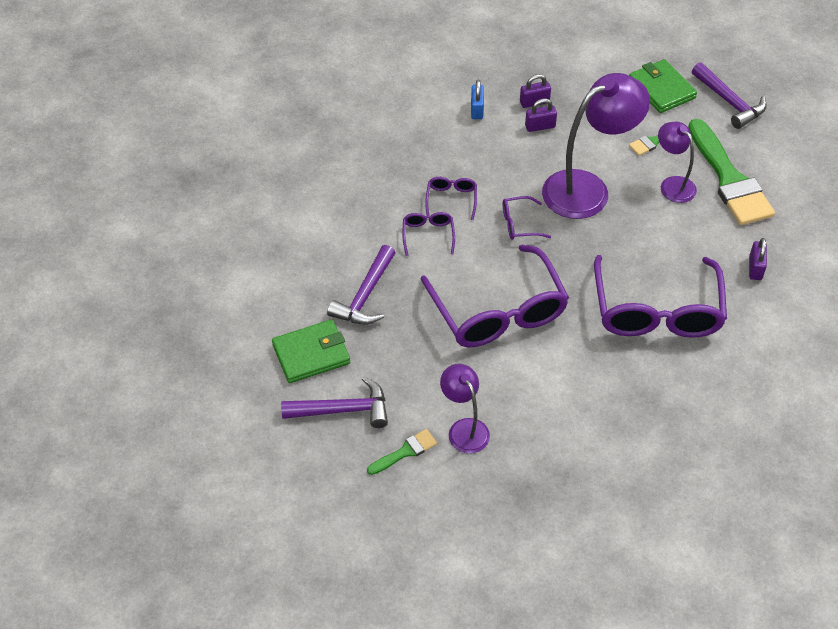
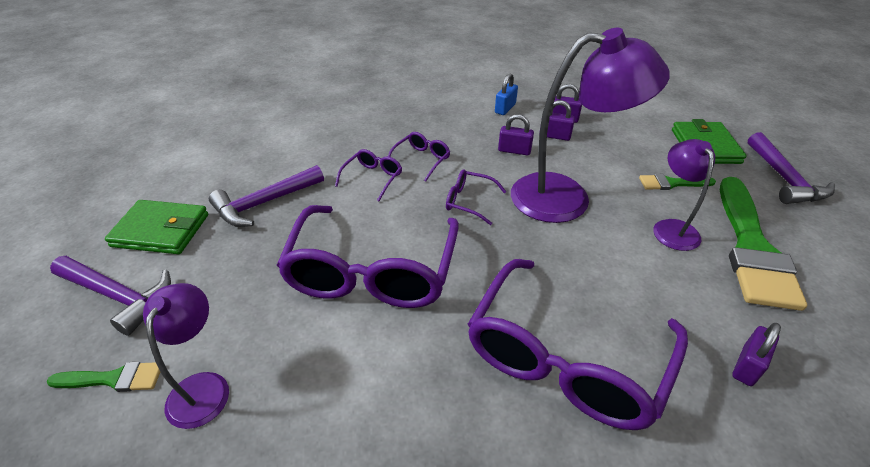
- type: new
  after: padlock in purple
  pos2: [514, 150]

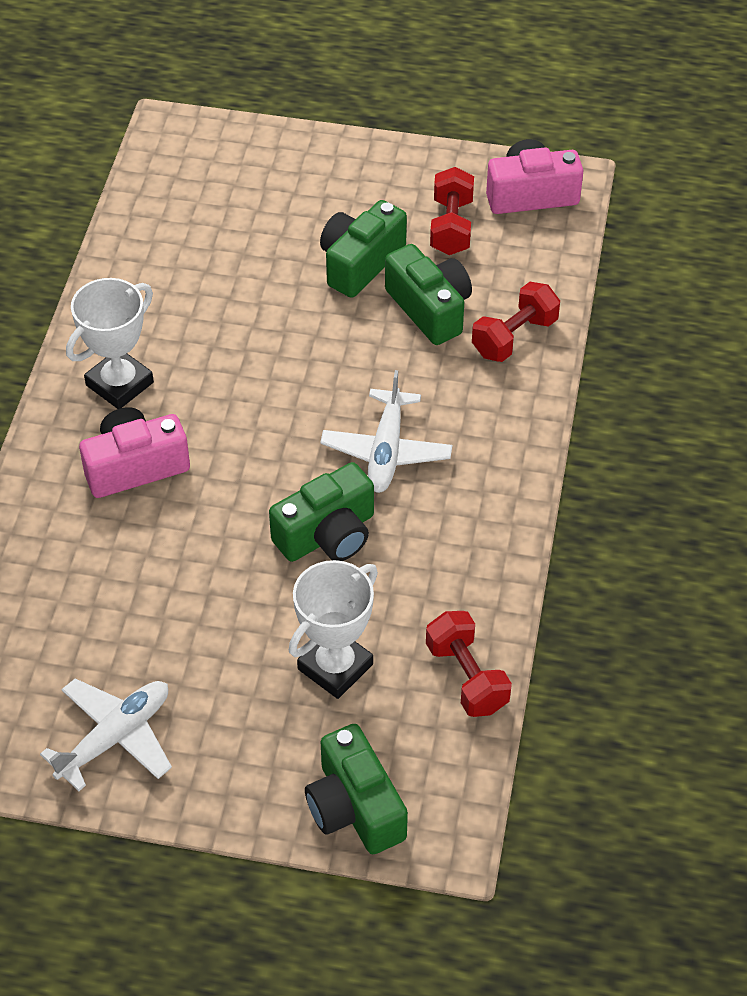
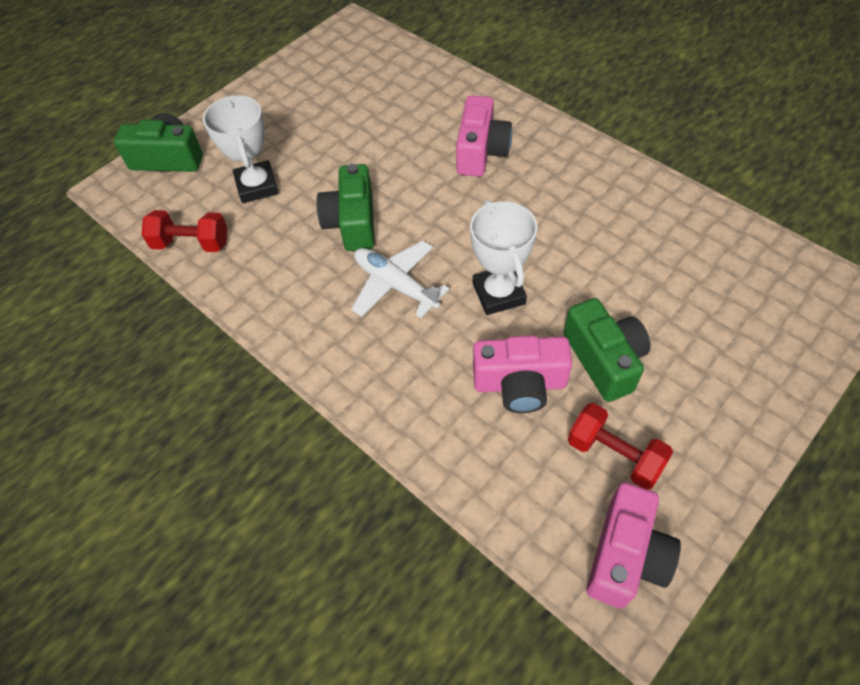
- type: gone
  before: plane in white
  pos1: [115, 737]
- type: gone
  before: dumbbell in red
  pos1: [514, 337]
- type: shifted
  before: trophy in white
  pos1: [119, 384]
  pos2: [498, 293]
- type: repainted
  before: camera in green
  after: camera in pink
  pos1: [430, 308]
  pos2: [520, 384]

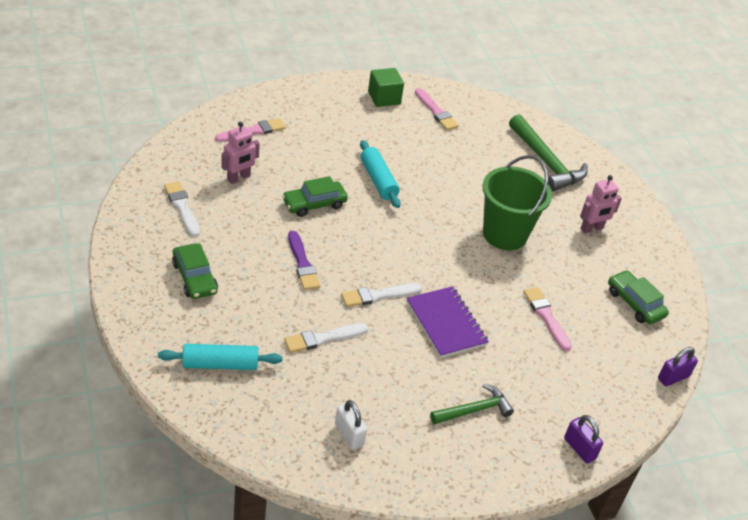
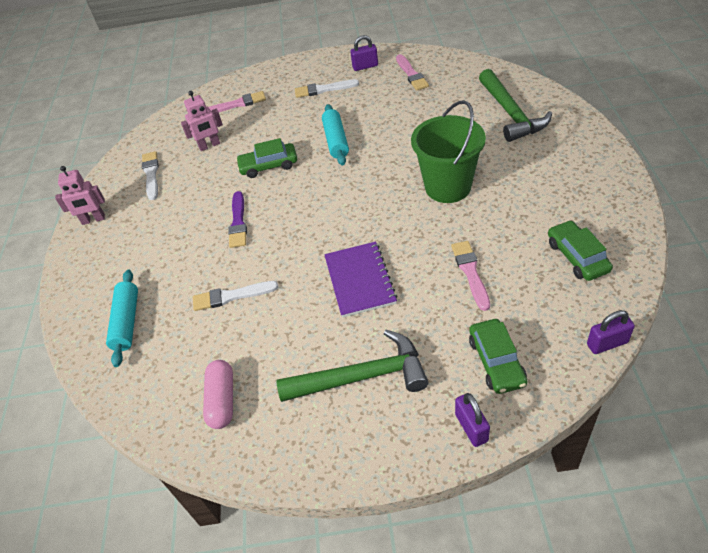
- type: shifted
  before: car in green
  pos1: [194, 277]
  pos2: [496, 361]
- type: shifted
  before: brush in white
  pos1: [378, 295]
  pos2: [323, 89]
- type: shifted
  before: robot in pink
  pos1: [592, 229]
  pos2: [93, 220]
- type: swapped
  before: padlock in white
  after: capsule in pink
  pos1: [349, 435]
  pos2: [222, 400]
- type: swapped
  before: cube in green
  after: padlock in purple
  pos1: [384, 98]
  pos2: [365, 66]
- type: rotated
  before: rolling pin in turquoise
  pos1: [220, 364]
  pos2: [127, 322]
  turn: 75
- type: scaled
  before: hammer in green
  pos1: [474, 410]
  pos2: [362, 376]
  scale: 1.62

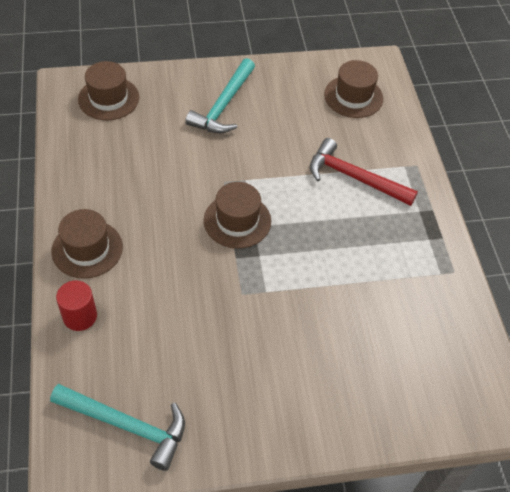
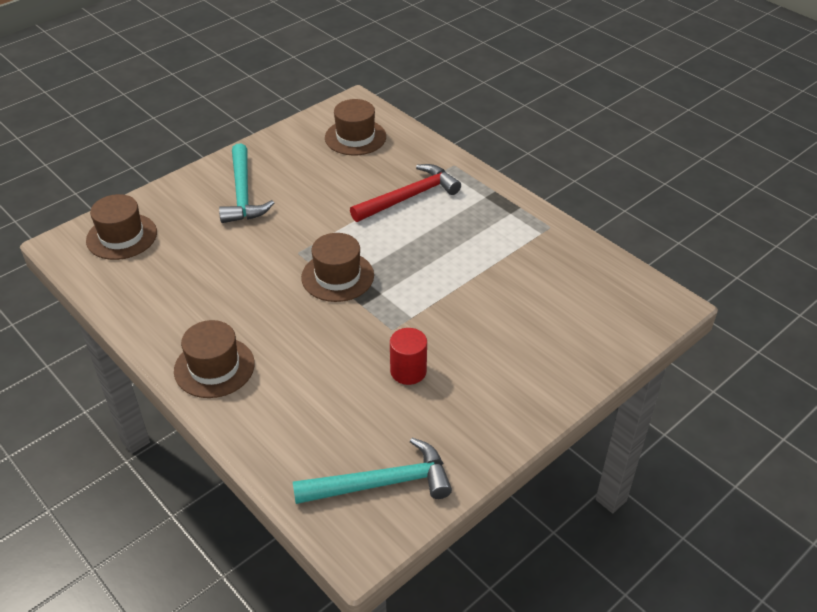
- type: shifted
  before: cylinder in red
  pos1: [80, 316]
  pos2: [408, 371]
- type: rotated
  before: hammer in red
  pos1: [354, 177]
  pos2: [410, 197]
  turn: 150

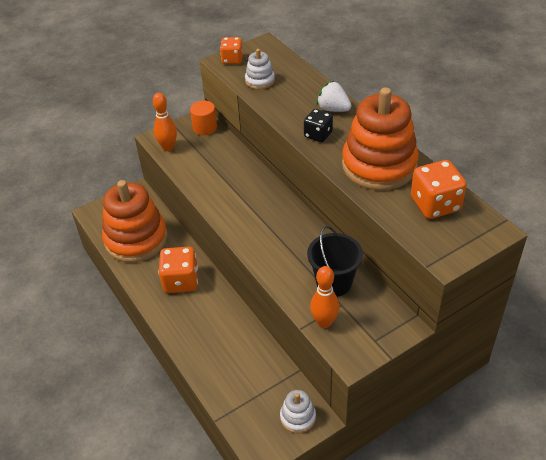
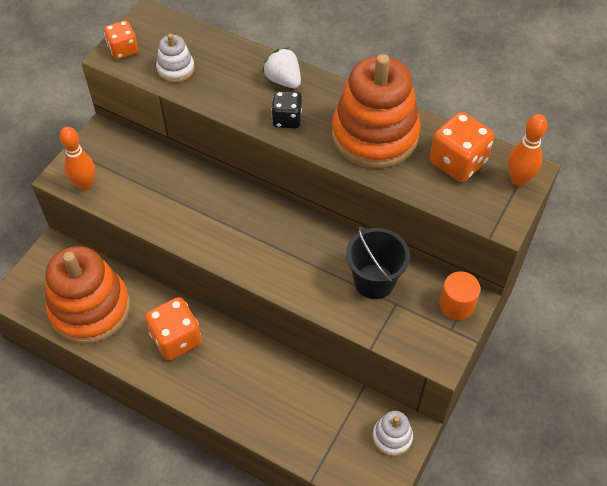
- type: shifted
  before: cylinder in orange
  pos1: [205, 128]
  pos2: [456, 305]
- type: shifted
  before: bowling pin in orange
  pos1: [324, 322]
  pos2: [518, 180]
- type: rotated
  before: strawberry in white
  pos1: [333, 109]
  pos2: [283, 80]
  turn: 45

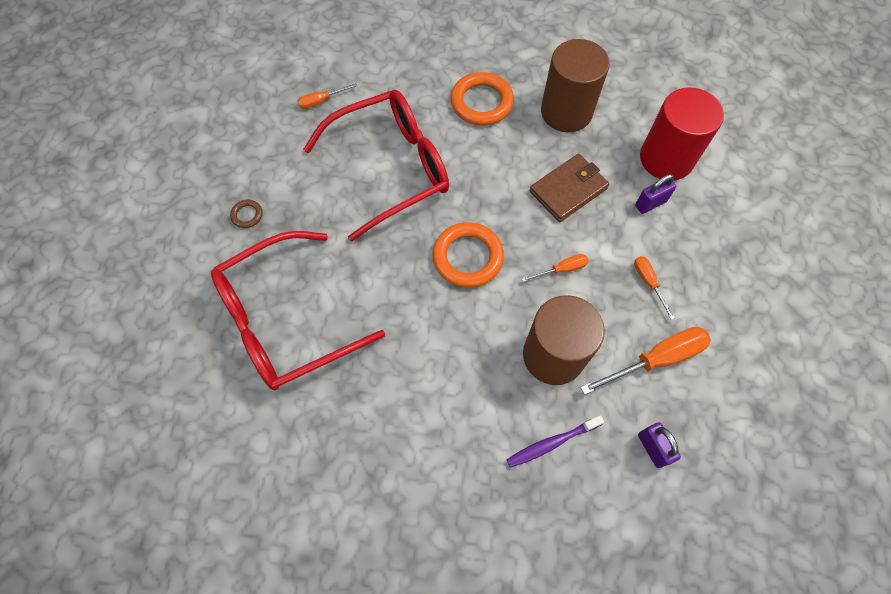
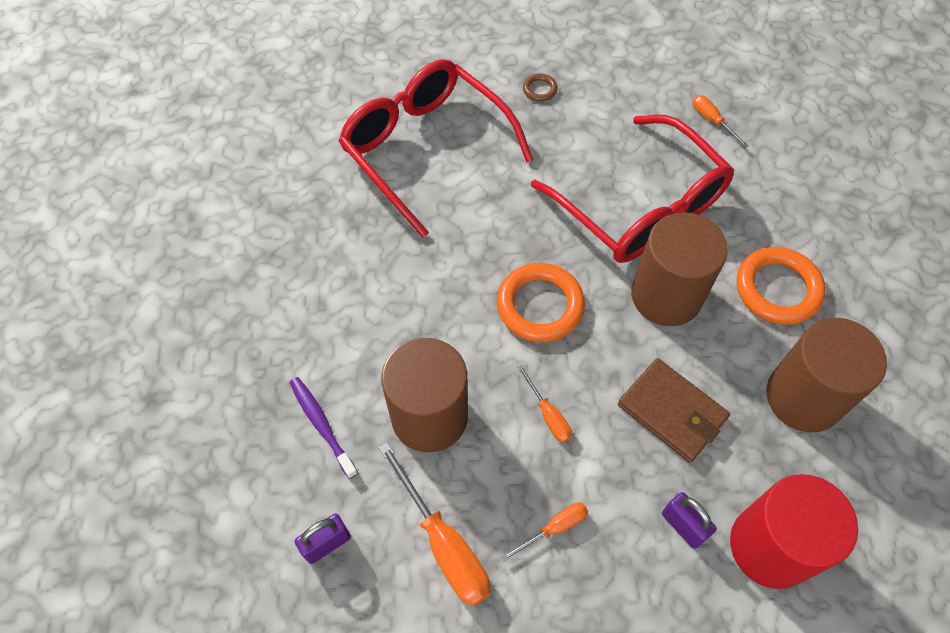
- type: new
  after: cylinder in brown
  pos2: [666, 295]

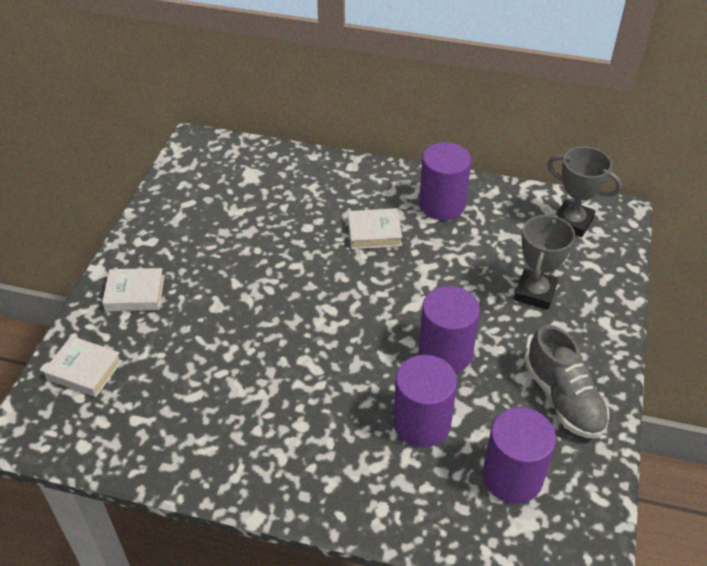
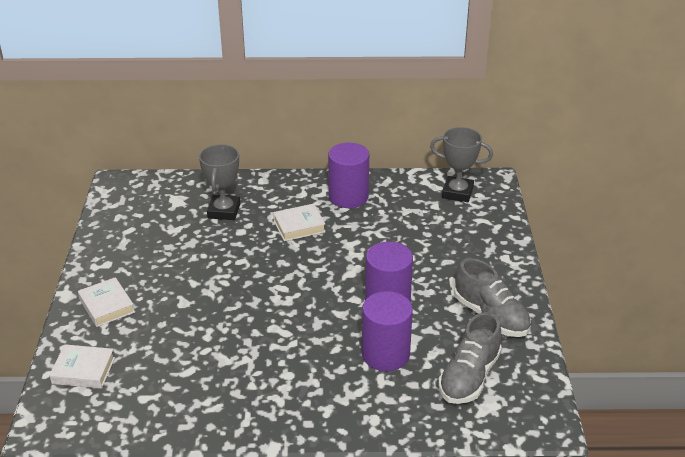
- type: shifted
  before: trophy in grey
  pos1: [535, 293]
  pos2: [224, 211]
- type: swapped
  before: cylinder in purple
  after: shoe in grey
  pos1: [512, 477]
  pos2: [469, 377]
- type: rotated
  before: book in white
  pos1: [135, 294]
  pos2: [107, 306]
  turn: 75

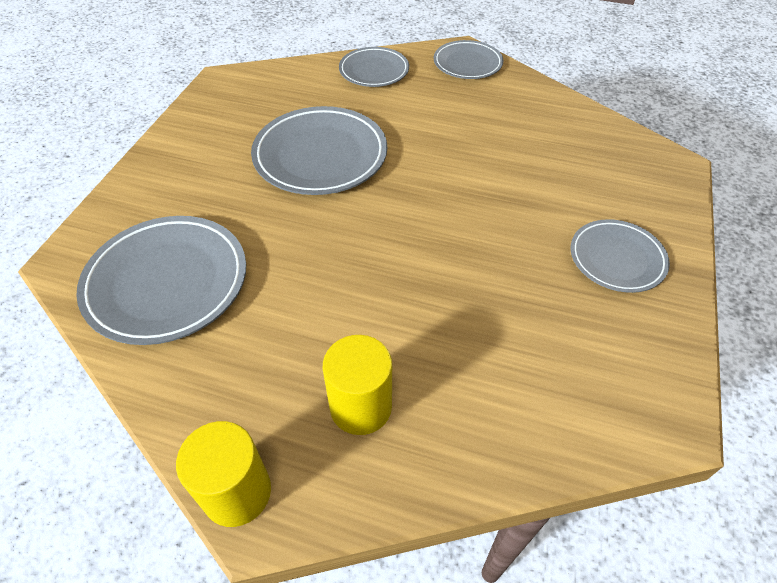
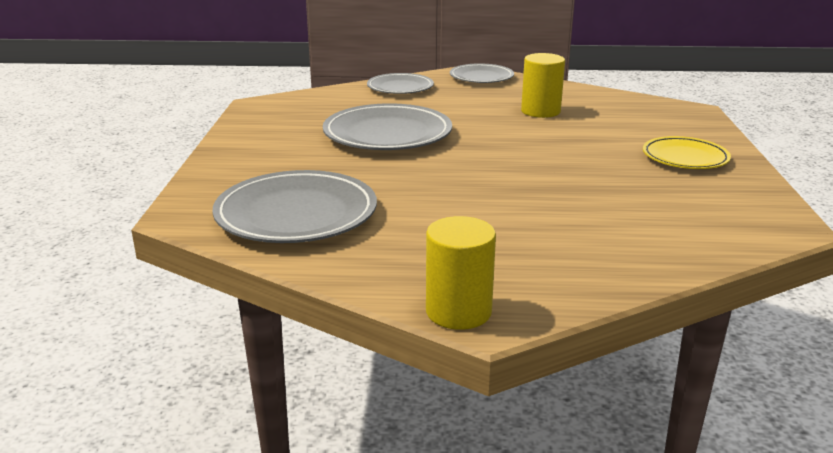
- type: shifted
  before: cylinder in yellow
  pos1: [361, 407]
  pos2: [540, 111]
- type: repainted
  before: plate in grey
  after: plate in yellow
  pos1: [617, 259]
  pos2: [685, 158]

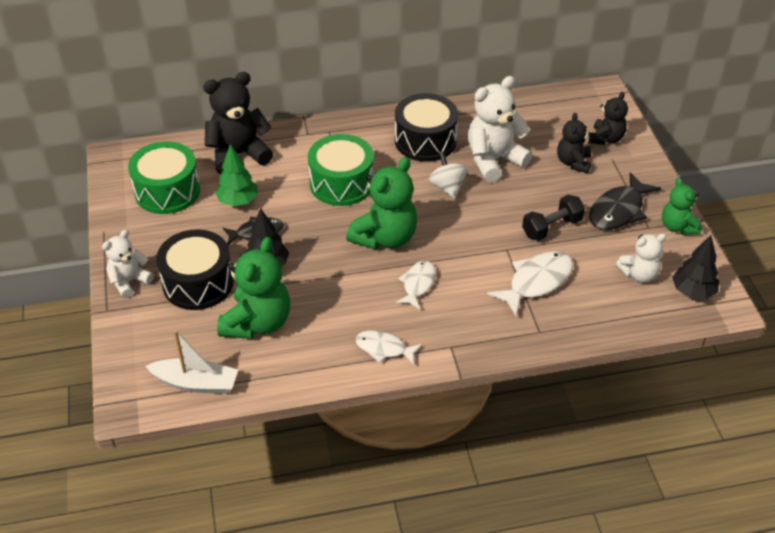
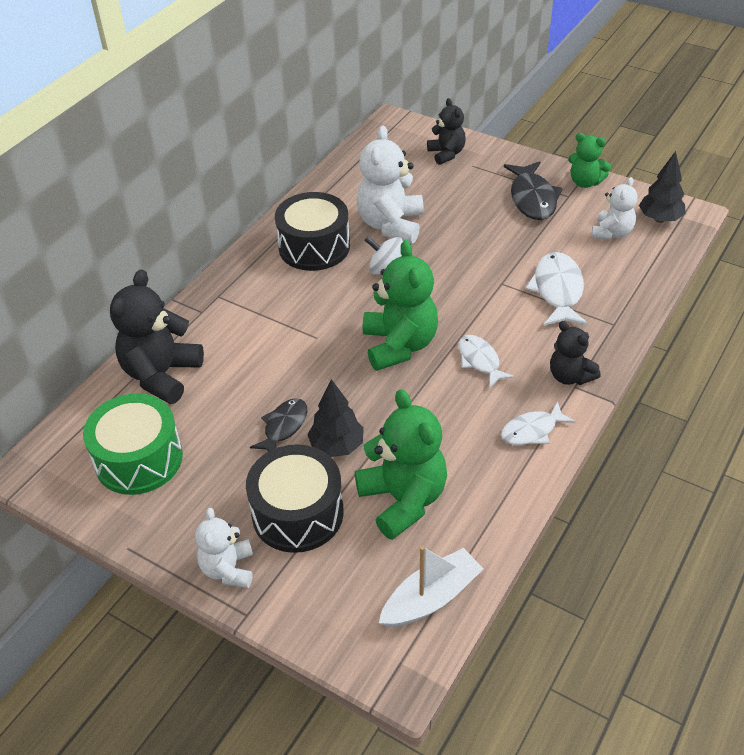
- type: gone
  before: tree in green
  pos1: [238, 201]
- type: gone
  before: drum in green
  pos1: [341, 183]
- type: gone
  before: dumbbell in black
  pos1: [552, 227]
- type: shifted
  before: teddy bear in black
  pos1: [573, 162]
  pos2: [570, 376]

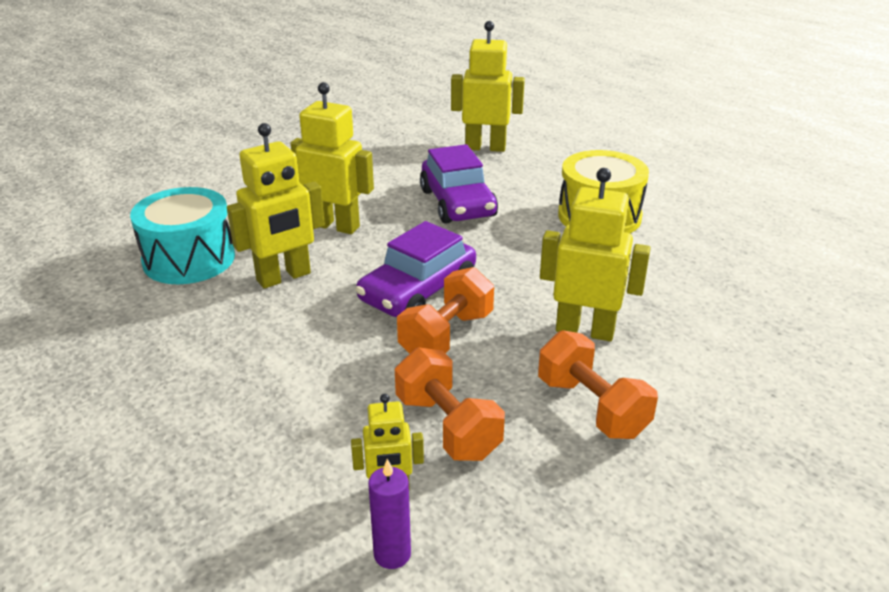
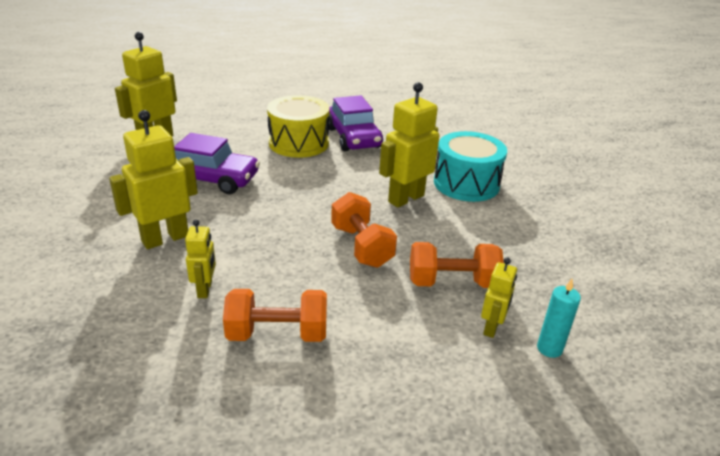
- type: shifted
  before: drum in turquoise
  pos1: [189, 259]
  pos2: [466, 184]
- type: shifted
  before: car in purple
  pos1: [418, 291]
  pos2: [353, 138]
- type: shifted
  before: dumbbell in orange
  pos1: [592, 407]
  pos2: [277, 334]
- type: repainted
  before: candle in purple
  after: candle in turquoise
  pos1: [392, 554]
  pos2: [549, 348]
- type: scaled
  before: robot in yellow
  pos1: [284, 277]
  pos2: [205, 289]
  scale: 0.55

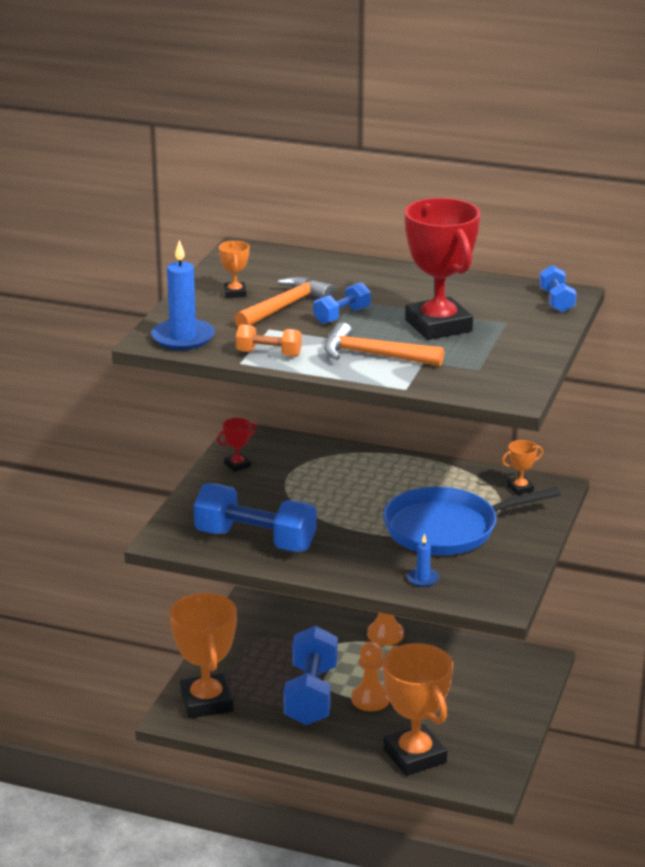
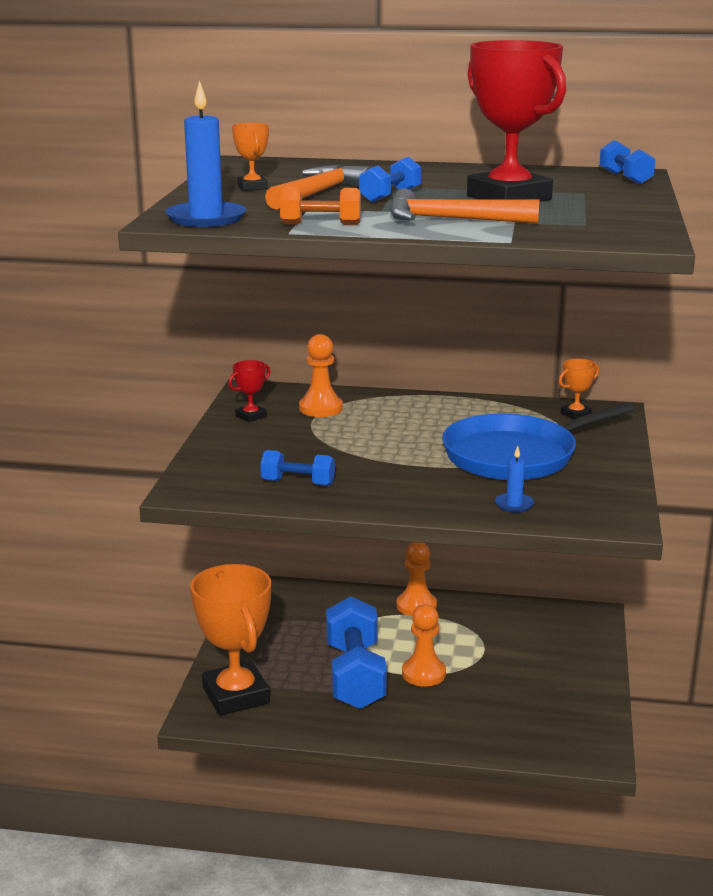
- type: gone
  before: trophy in orange
  pos1: [415, 756]
- type: new
  after: pawn in orange
  pos2: [320, 408]
- type: scaled
  before: dumbbell in blue
  pos1: [255, 540]
  pos2: [298, 483]
  scale: 0.5

